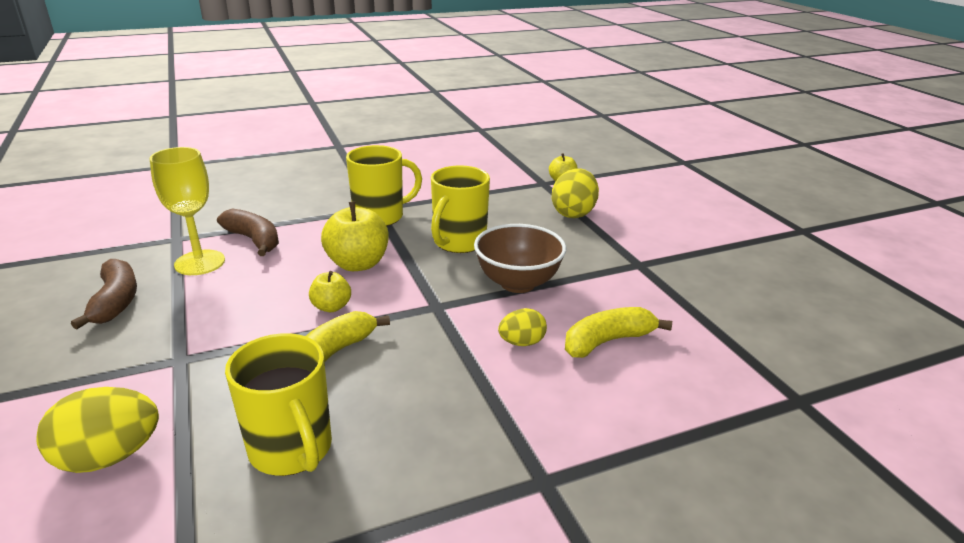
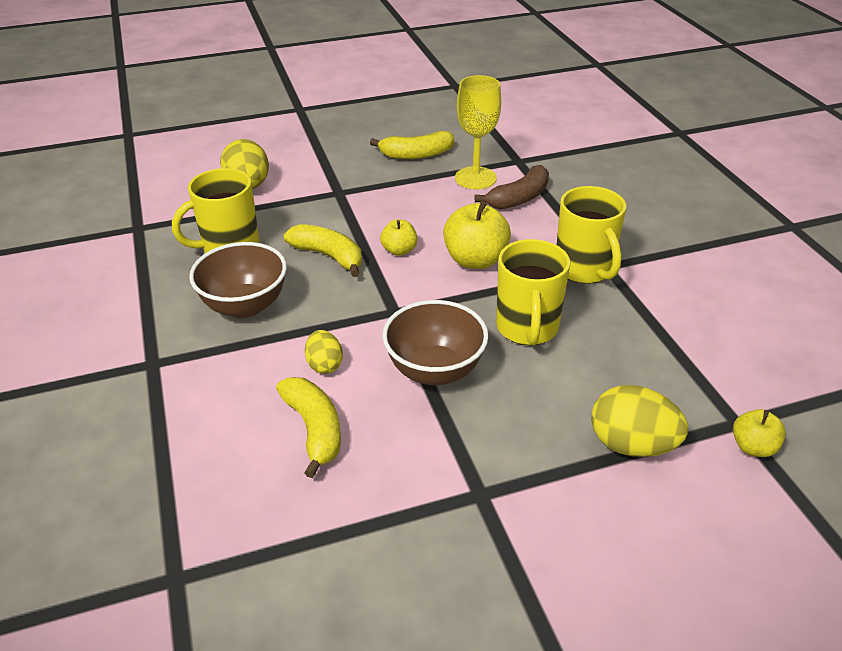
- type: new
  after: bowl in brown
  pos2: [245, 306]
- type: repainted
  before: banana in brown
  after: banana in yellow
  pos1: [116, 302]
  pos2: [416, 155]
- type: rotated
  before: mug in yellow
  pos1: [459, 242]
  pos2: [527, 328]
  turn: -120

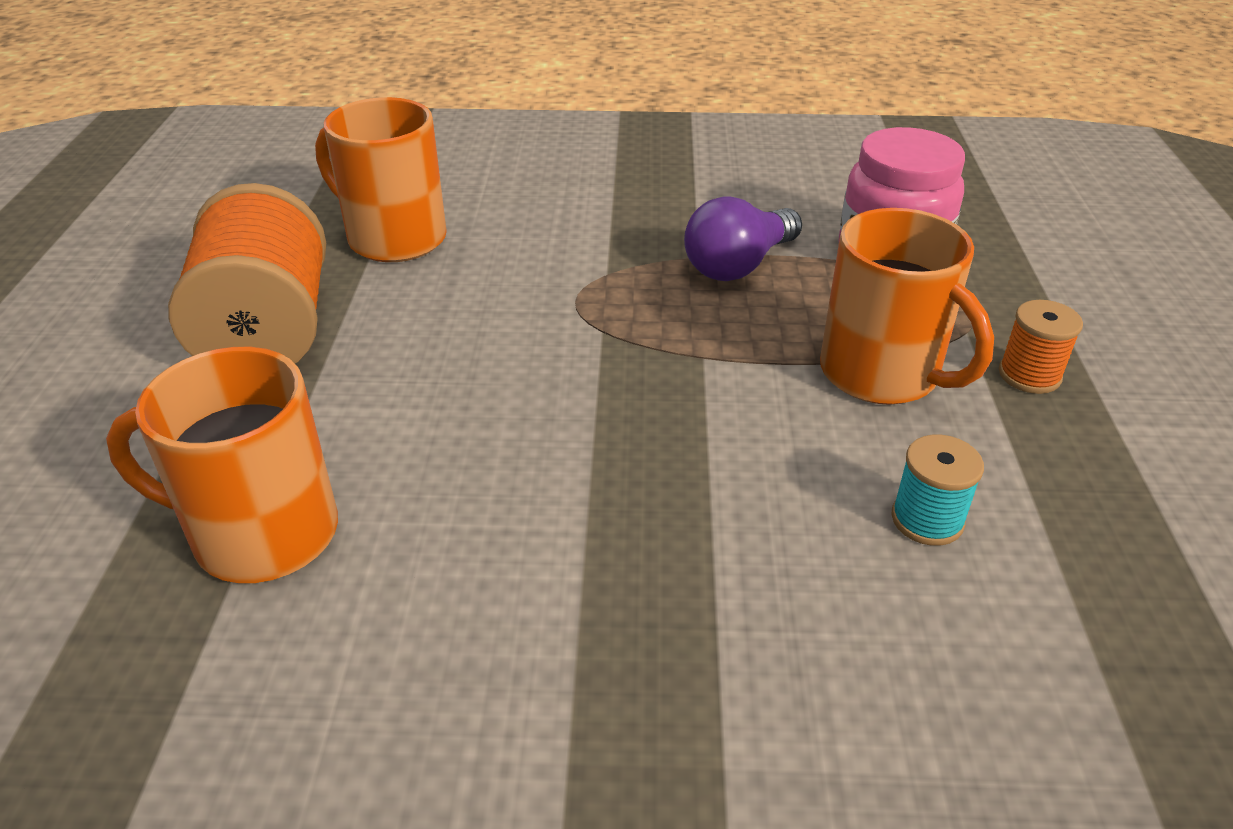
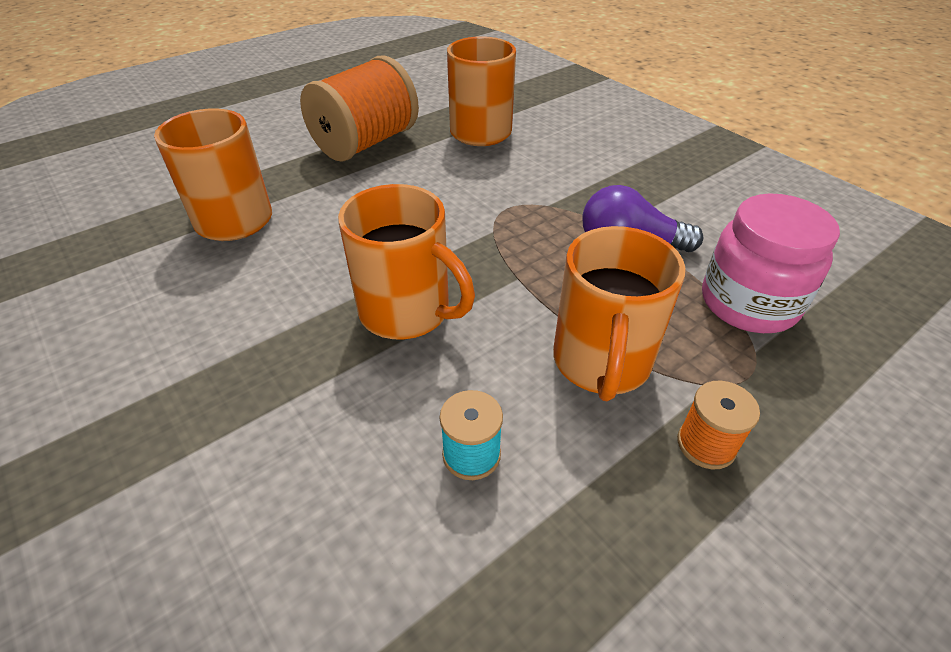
- type: new
  after: mug in orange
  pos2: [407, 312]

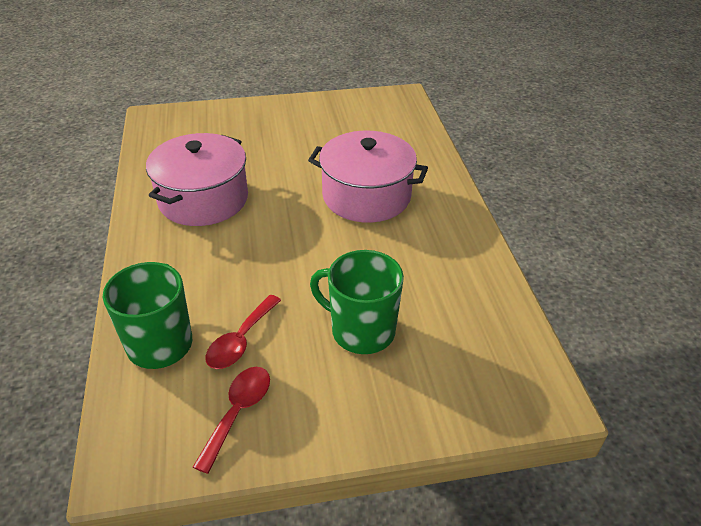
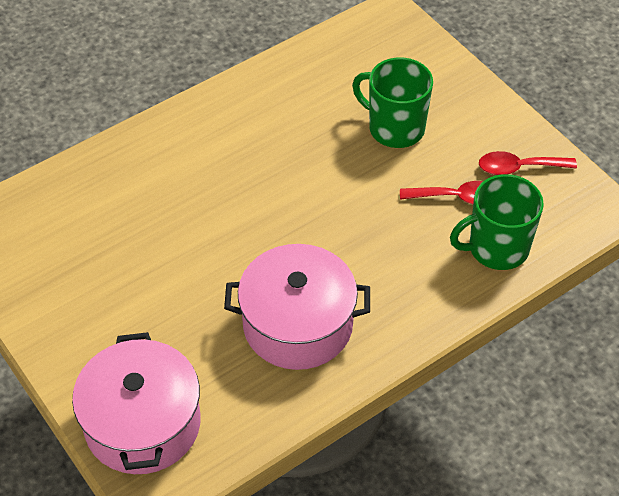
- type: shifted
  before: pot in pink
  pos1: [366, 196]
  pos2: [142, 424]
- type: rotated
  before: mug in green
  pos1: [361, 330]
  pos2: [395, 128]
  turn: 120

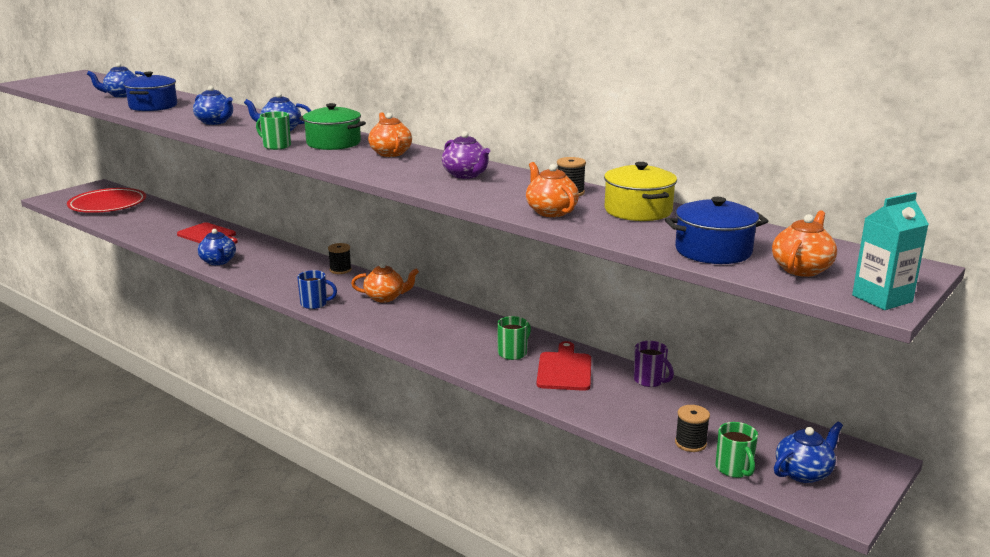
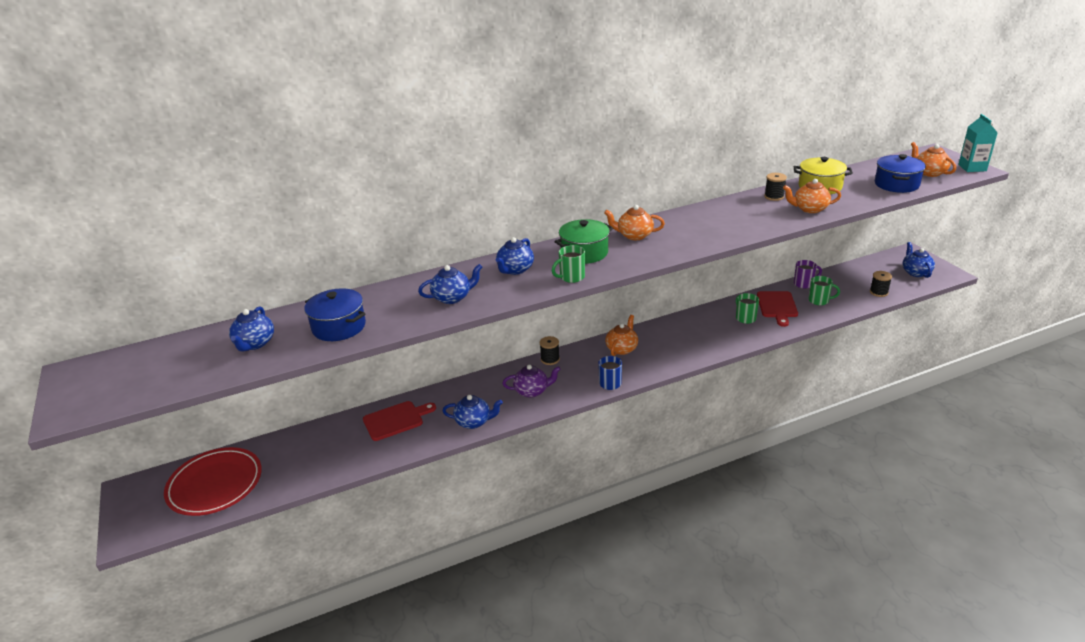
- type: shifted
  before: teapot in purple
  pos1: [466, 175]
  pos2: [532, 391]
- type: shifted
  before: mug in green
  pos1: [734, 469]
  pos2: [819, 301]
- type: rotated
  before: cutting board in red
  pos1: [564, 369]
  pos2: [777, 306]
  turn: -120

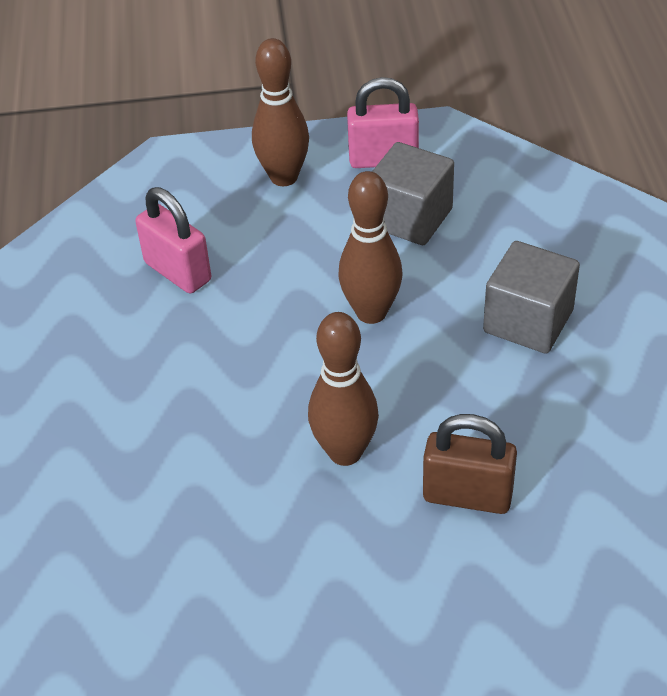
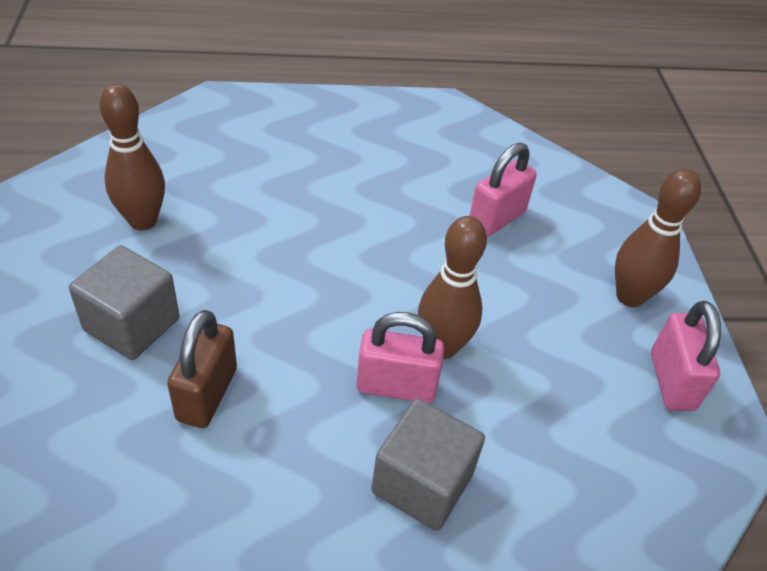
- type: new
  after: padlock in pink
  pos2: [396, 386]
- type: shifted
  before: bowling pin in brown
  pos1: [345, 452]
  pos2: [143, 221]
- type: shifted
  before: cube in grey
  pos1: [410, 218]
  pos2: [132, 324]

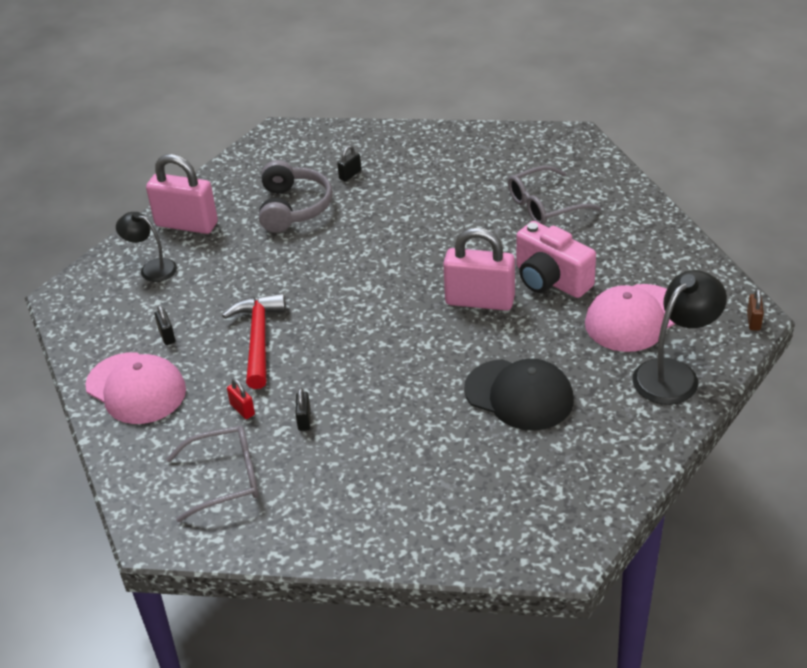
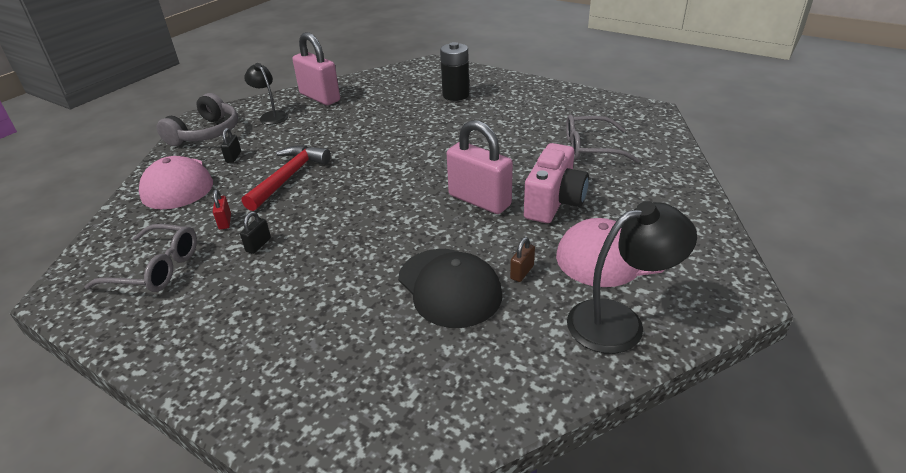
- type: shifted
  before: headphones in grey
  pos1: [293, 208]
  pos2: [206, 133]
- type: shifted
  before: padlock in brown
  pos1: [753, 321]
  pos2: [522, 272]
- type: swapped
  before: padlock in black
  after: battery in black
  pos1: [350, 175]
  pos2: [455, 95]
- type: rotated
  before: camera in pink
  pos1: [550, 280]
  pos2: [554, 202]
  turn: -135

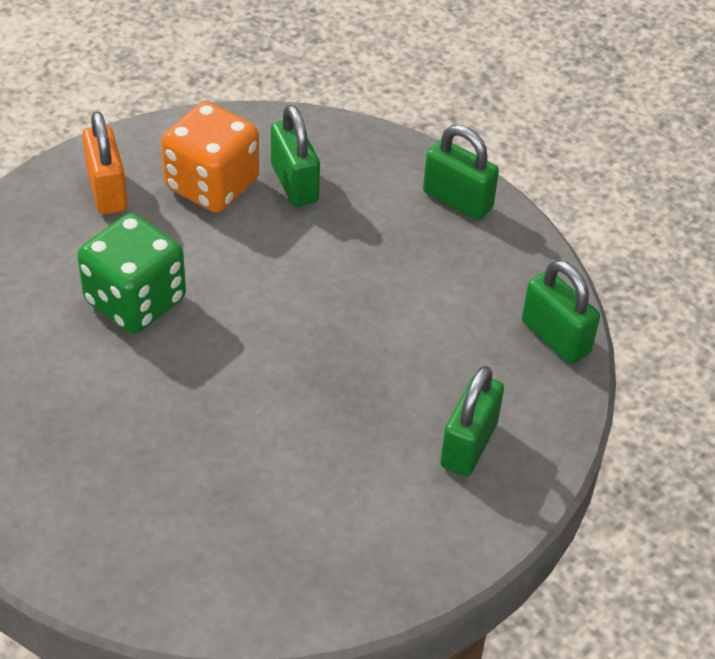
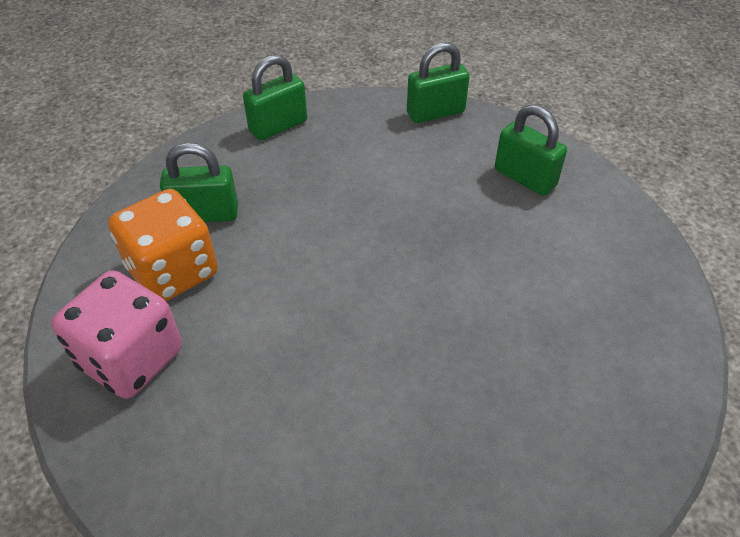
- type: gone
  before: dice in green
  pos1: [135, 301]
- type: swapped
  before: padlock in orange
  after: dice in pink
  pos1: [107, 191]
  pos2: [131, 358]

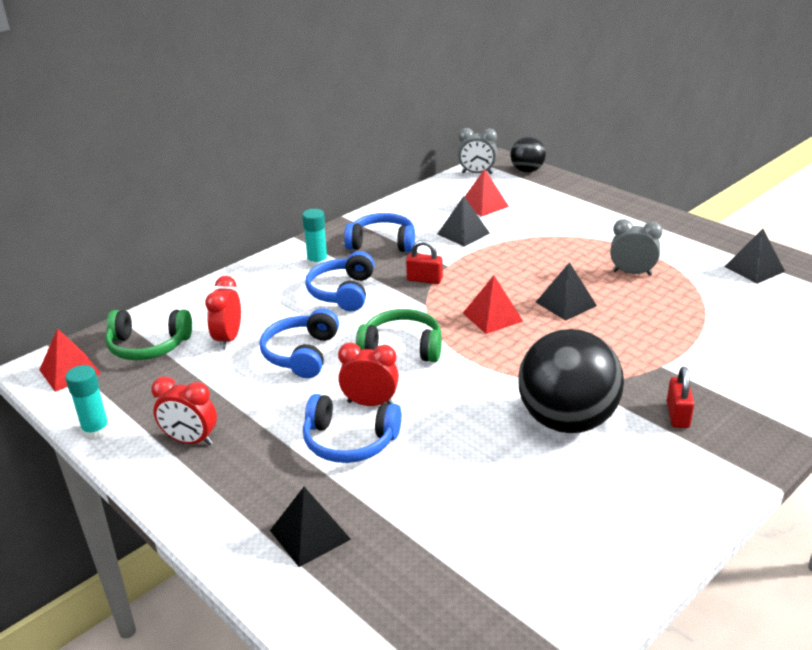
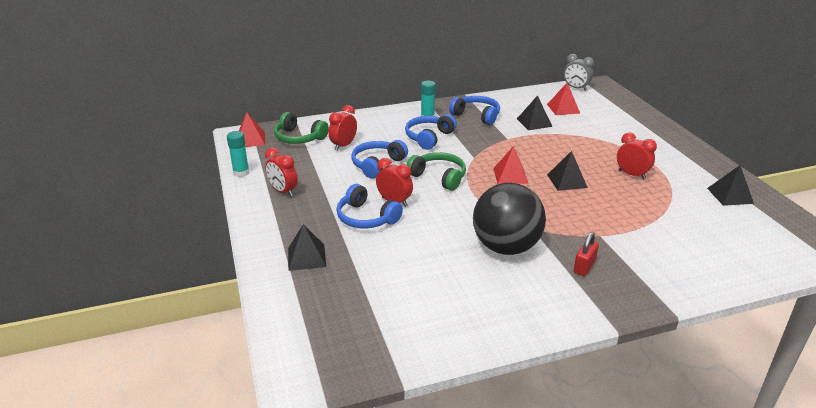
- type: gone
  before: padlock in red
  pos1: [424, 279]
- type: gone
  before: ball in black
  pos1: [527, 170]
- type: repainted
  before: clock in grey
  after: clock in red
  pos1: [632, 273]
  pos2: [631, 174]

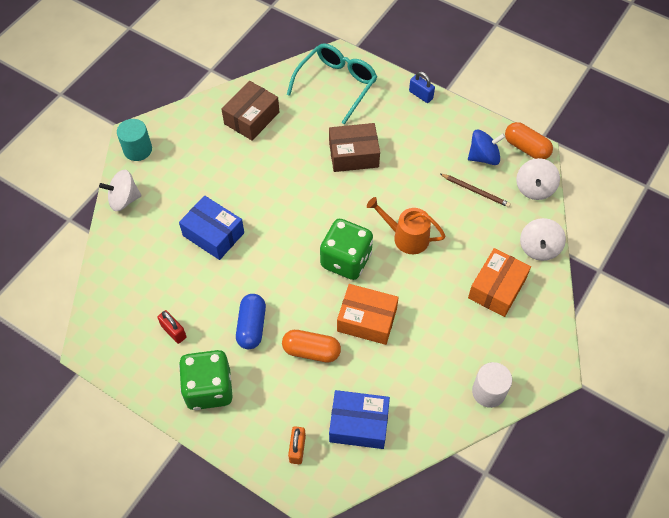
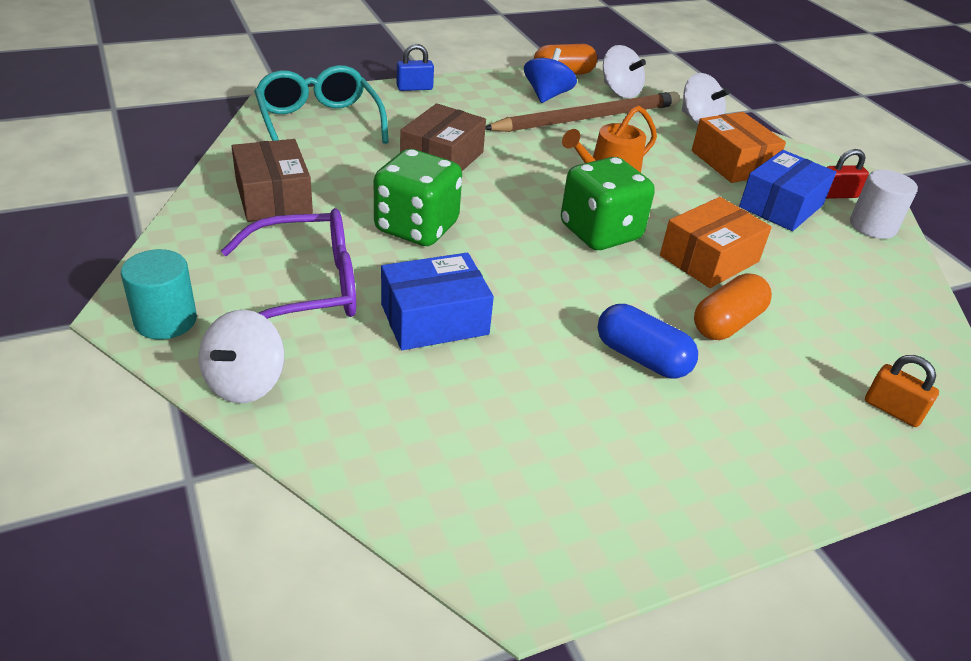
- type: new
  after: glasses in purple
  pos2: [308, 288]
- type: shifted
  before: padlock in red
  pos1: [173, 331]
  pos2: [837, 195]
- type: shifted
  before: dice in green
  pos1: [209, 389]
  pos2: [416, 228]
- type: shifted
  before: box in blue
  pos1: [359, 424]
  pos2: [781, 206]
- type: scaled
  before: pencil in brown
  pos1: [475, 191]
  pos2: [588, 118]
  scale: 2.17

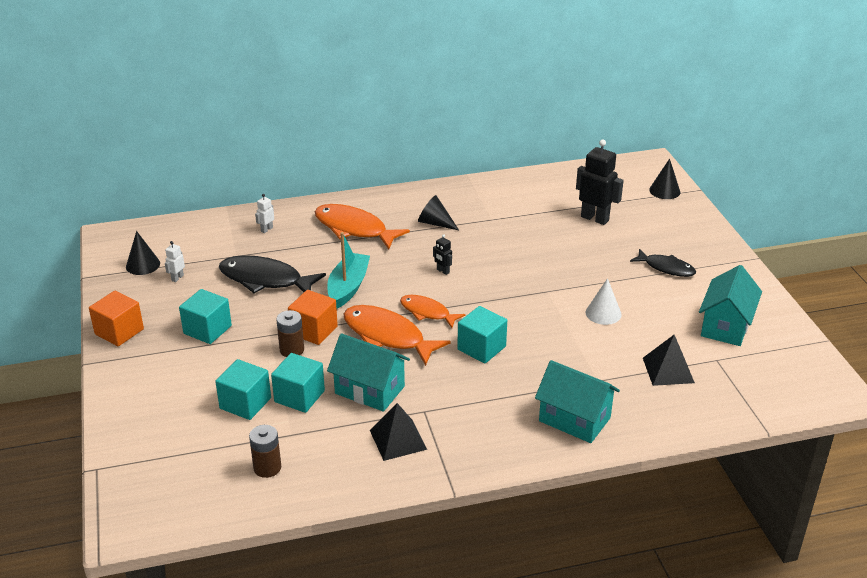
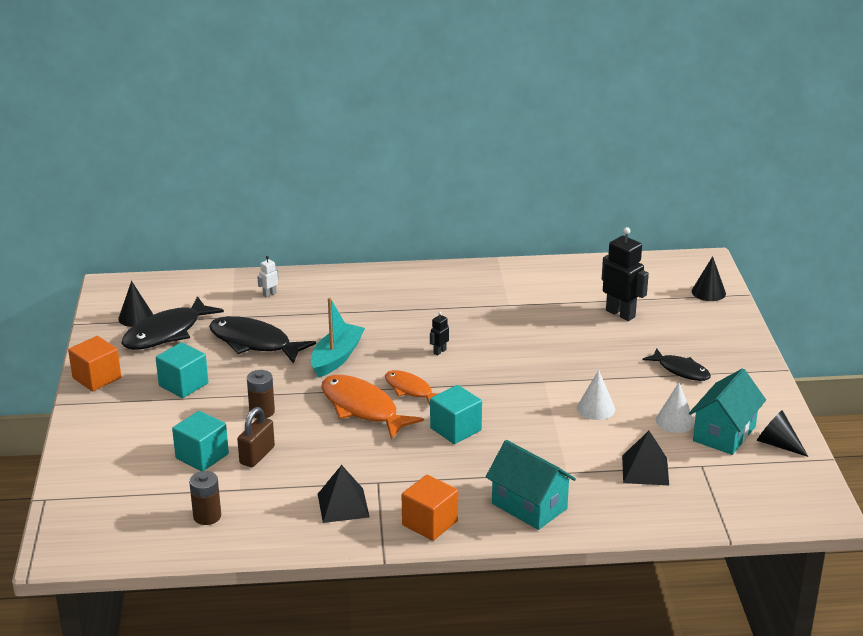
- type: gone
  before: fish in orange
  pos1: [354, 229]
- type: gone
  before: house in turquoise
  pos1: [370, 390]
- type: new
  after: cone in white
  pos2: [675, 421]
- type: shifted
  before: cube in orange
  pos1: [314, 330]
  pos2: [430, 523]
- type: shifted
  before: cone in black
  pos1: [435, 223]
  pos2: [778, 444]
- type: swapped
  before: robot in white
  after: fish in black
  pos1: [177, 278]
  pos2: [166, 333]
- type: swapped
  before: cube in turquoise
  after: padlock in brown
  pos1: [299, 396]
  pos2: [257, 455]
- type: rotated
  before: robot in black
  pos1: [443, 271]
  pos2: [439, 351]
  turn: 75

